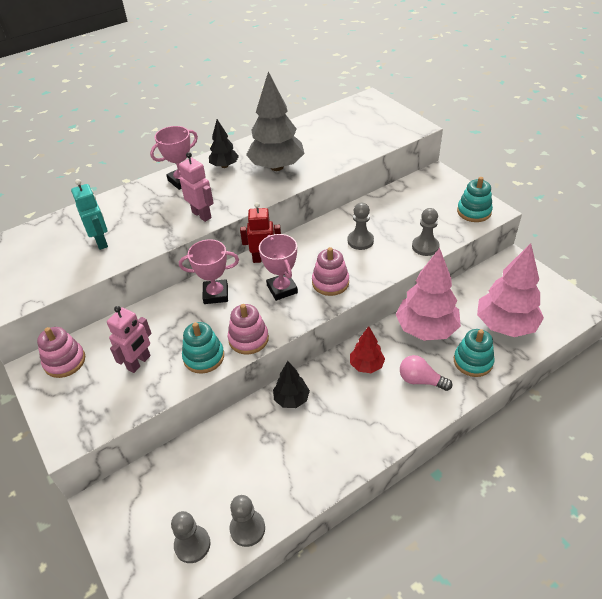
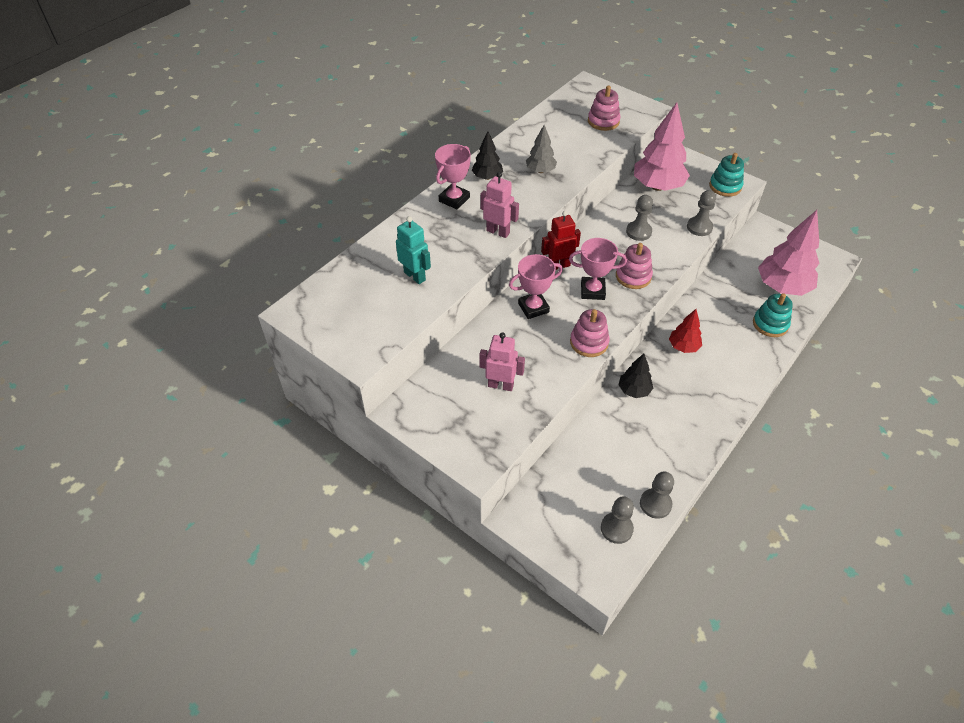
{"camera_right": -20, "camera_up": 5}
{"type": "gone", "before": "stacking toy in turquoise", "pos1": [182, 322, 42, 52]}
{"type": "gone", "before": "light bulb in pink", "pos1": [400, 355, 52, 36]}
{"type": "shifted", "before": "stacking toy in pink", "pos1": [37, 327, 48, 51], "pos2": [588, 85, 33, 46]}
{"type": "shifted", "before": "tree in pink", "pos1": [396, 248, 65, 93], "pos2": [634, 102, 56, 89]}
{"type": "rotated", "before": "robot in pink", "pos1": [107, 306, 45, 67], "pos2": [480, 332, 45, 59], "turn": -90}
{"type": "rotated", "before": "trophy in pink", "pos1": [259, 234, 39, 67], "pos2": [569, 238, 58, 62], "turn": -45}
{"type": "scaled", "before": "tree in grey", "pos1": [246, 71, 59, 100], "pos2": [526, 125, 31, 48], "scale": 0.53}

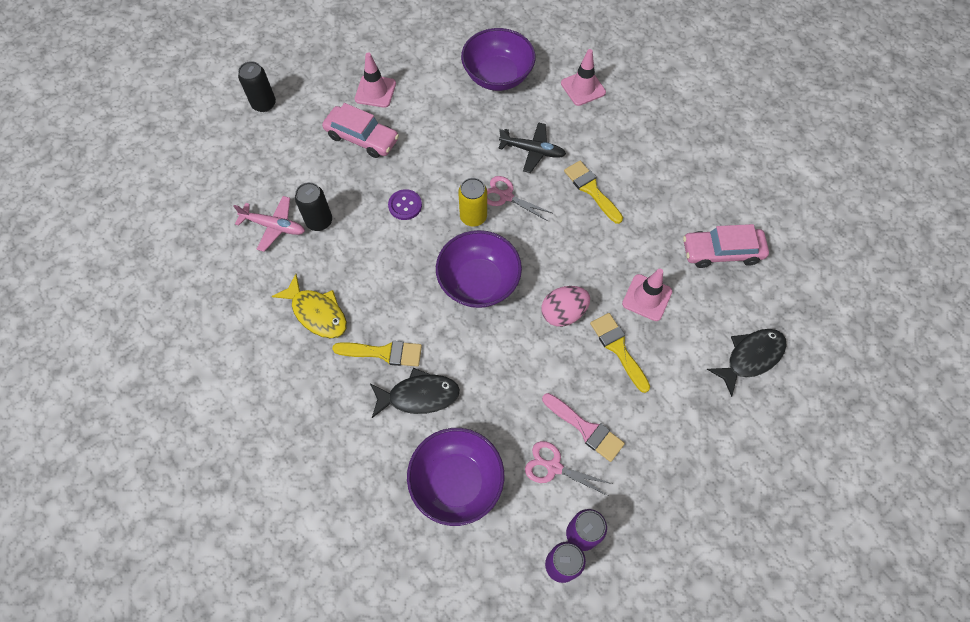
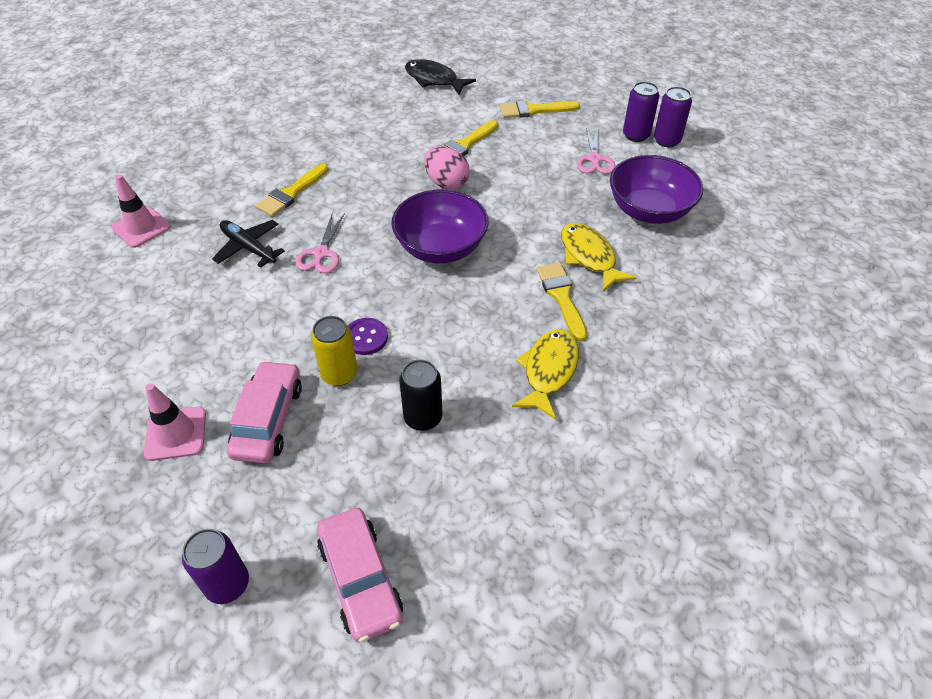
{"camera_right": -110, "camera_up": -15}
{"type": "gone", "before": "plane in pink", "pos1": [233, 196, 72, 56]}
{"type": "gone", "before": "bowl in purple", "pos1": [461, 28, 75, 63]}
{"type": "gone", "before": "brush in pink", "pos1": [542, 393, 83, 69]}
{"type": "gone", "before": "traffic cone in pink", "pos1": [622, 269, 50, 52]}
{"type": "new", "after": "brush in yellow", "pos2": [500, 100, 80, 18]}
{"type": "shifted", "before": "can in yellow", "pos1": [458, 178, 29, 49], "pos2": [311, 316, 47, 70]}
{"type": "shifted", "before": "car in pink", "pos1": [683, 224, 86, 44], "pos2": [317, 508, 86, 135]}
{"type": "repainted", "before": "can in black", "after": "can in purple", "pos1": [238, 61, 38, 51], "pos2": [182, 529, 67, 75]}
{"type": "repainted", "before": "fish in black", "after": "fish in yellow", "pos1": [370, 368, 90, 50], "pos2": [561, 223, 75, 69]}
{"type": "rotated", "before": "plane in black", "pos1": [498, 122, 68, 51], "pos2": [212, 220, 73, 48], "turn": -45}

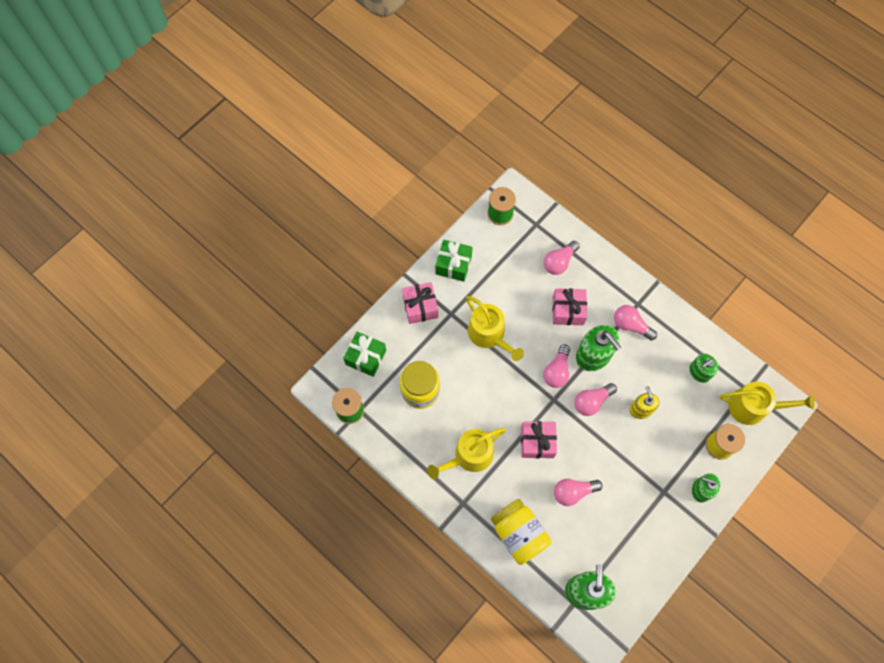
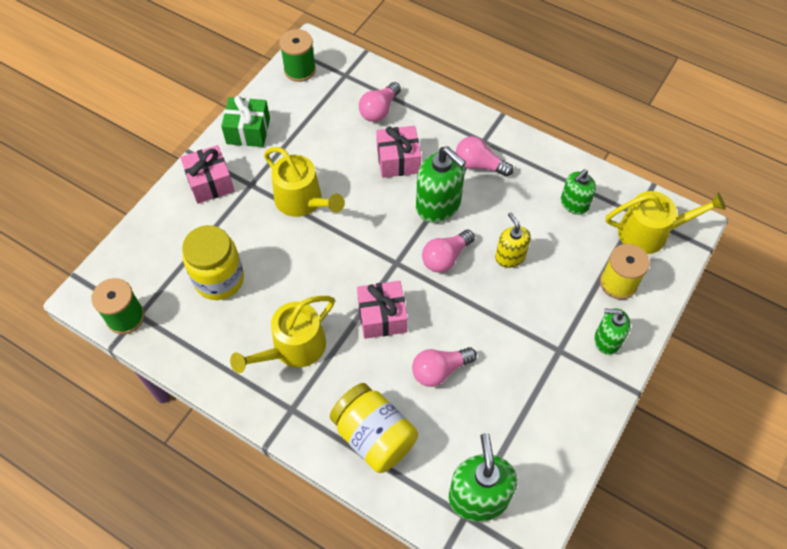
{"camera_right": -10, "camera_up": -10}
{"type": "gone", "before": "gift in green", "pos1": [343, 332, 43, 45]}
{"type": "gone", "before": "light bulb in pink", "pos1": [543, 344, 27, 44]}

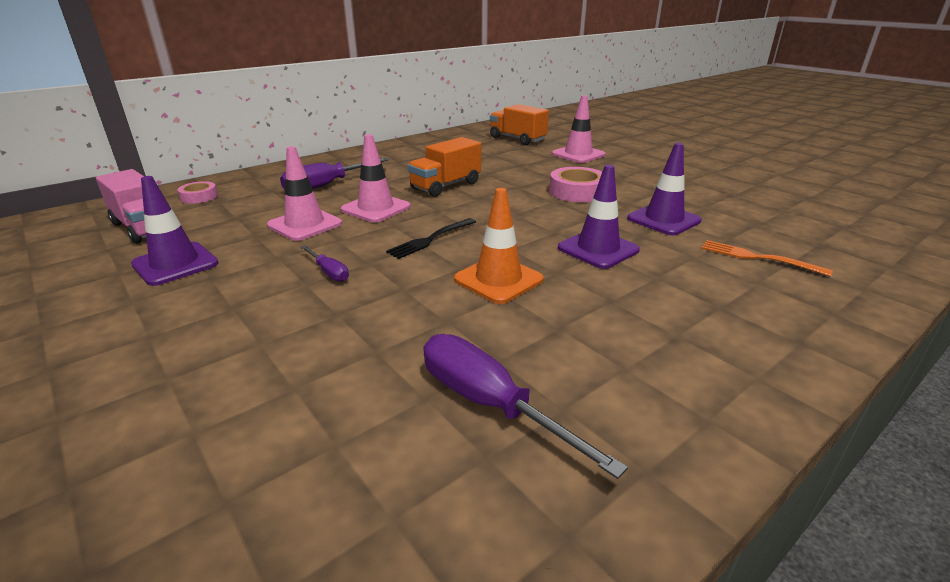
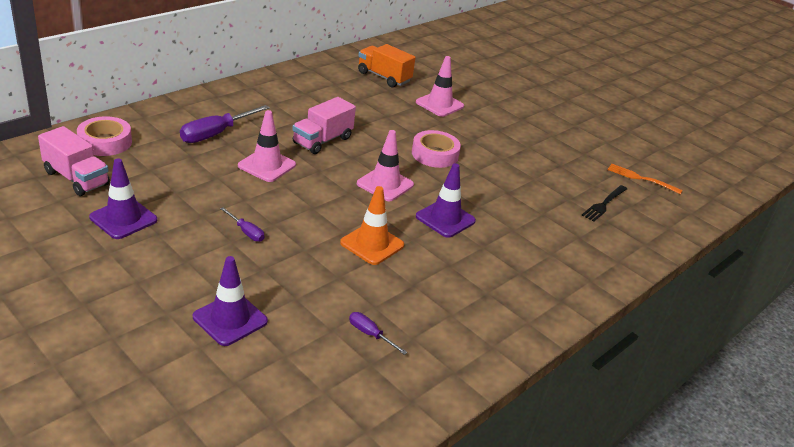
{"camera_right": -10, "camera_up": 5}
{"type": "shifted", "before": "traffic cone in pink", "pos1": [267, 146, 75, 95], "pos2": [357, 130, 57, 71]}
{"type": "shifted", "before": "fork in black", "pos1": [386, 218, 90, 41], "pos2": [582, 185, 45, 37]}
{"type": "shifted", "before": "traffic cone in purple", "pos1": [627, 143, 75, 92], "pos2": [193, 256, 75, 90]}
{"type": "shifted", "before": "fork in orange", "pos1": [702, 240, 131, 37], "pos2": [608, 163, 75, 31]}
{"type": "repainted", "before": "truck in orange", "after": "truck in pink", "pos1": [407, 137, 74, 60], "pos2": [292, 97, 64, 57]}
{"type": "scaled", "before": "tape in pink", "pos1": [177, 181, 41, 23], "pos2": [77, 116, 55, 40], "scale": 1.66}
{"type": "scaled", "before": "screwdriver in purple", "pos1": [423, 334, 205, 145], "pos2": [349, 312, 58, 43], "scale": 0.52}

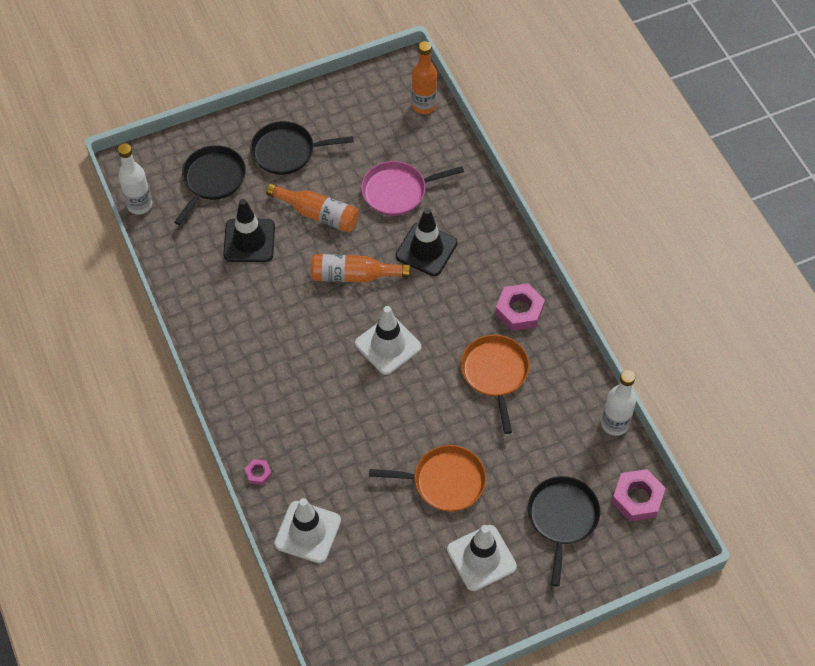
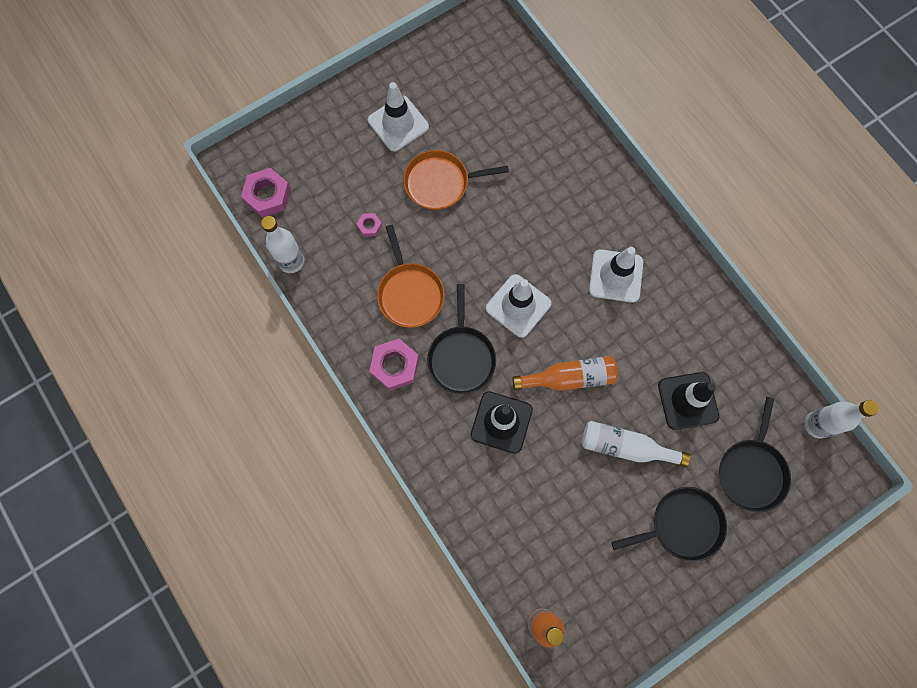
{"camera_right": 170, "camera_up": 15}
{"type": "gone", "before": "pan in pink", "pos1": [361, 161, 103, 55]}
{"type": "shifted", "before": "nut in pink", "pos1": [245, 459, 27, 26], "pos2": [357, 213, 25, 24]}
{"type": "shifted", "before": "traffic cone in white", "pos1": [274, 498, 67, 65], "pos2": [589, 247, 54, 56]}
{"type": "shifted", "before": "pan in black", "pos1": [528, 476, 72, 111], "pos2": [427, 284, 69, 110]}
{"type": "repainted", "before": "bottle in orange", "after": "bottle in white", "pos1": [266, 183, 93, 49], "pos2": [582, 421, 108, 46]}

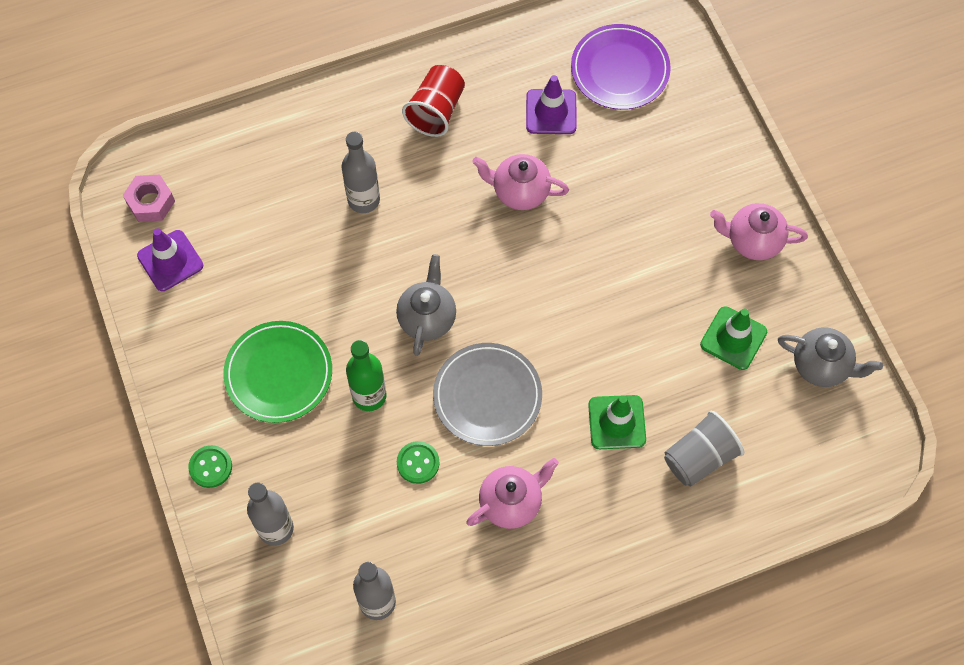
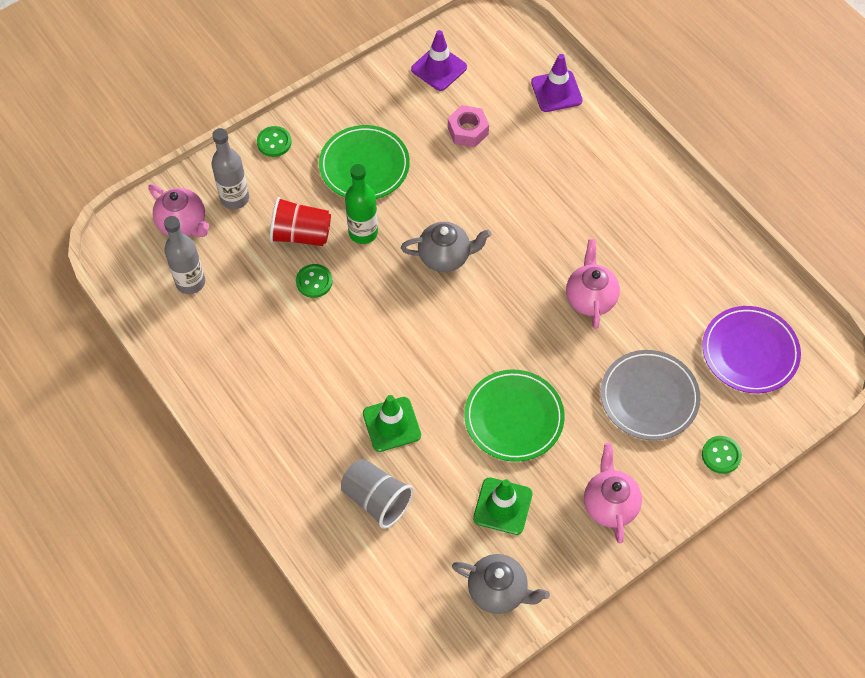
{"camera_right": 75, "camera_up": -5}
{"type": "gone", "before": "bottle in grey", "pos1": [341, 132, 39, 81]}
{"type": "new", "after": "plate in green", "pos2": [464, 370, 101, 92]}
{"type": "new", "after": "button in green", "pos2": [702, 436, 40, 38]}
{"type": "shifted", "before": "nut in pink", "pos1": [123, 175, 52, 47], "pos2": [448, 105, 41, 42]}
{"type": "shifted", "before": "cup in red", "pos1": [402, 65, 63, 72], "pos2": [270, 197, 61, 49]}
{"type": "shifted", "before": "plate in grey", "pos1": [433, 343, 109, 103], "pos2": [601, 350, 99, 90]}
{"type": "shifted", "before": "teapot in pink", "pos1": [466, 458, 93, 71], "pos2": [148, 184, 61, 53]}
{"type": "shifted", "before": "traffic cone in purple", "pos1": [526, 75, 51, 59], "pos2": [531, 54, 52, 58]}
{"type": "rotated", "before": "teapot in grey", "pos1": [778, 327, 105, 60], "pos2": [452, 554, 98, 60], "turn": -75}

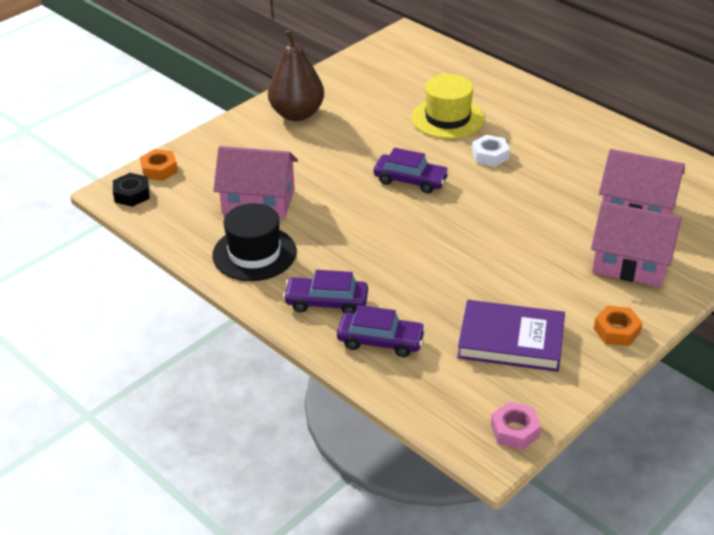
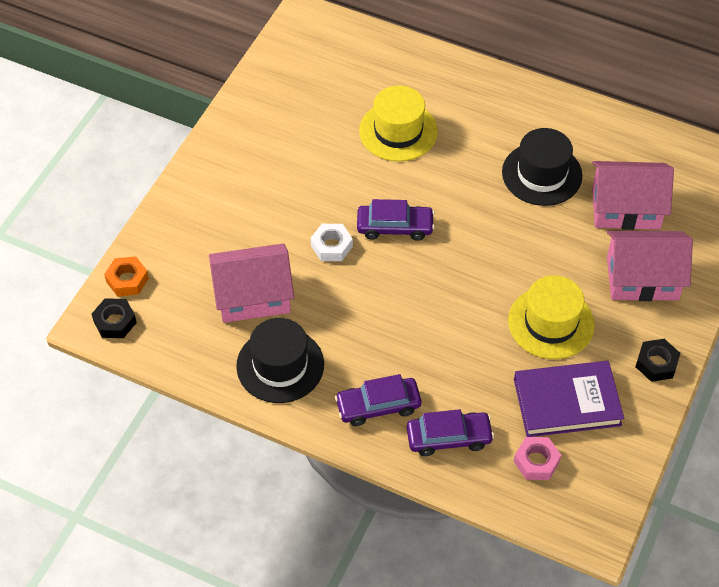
{"camera_right": -20, "camera_up": 15}
{"type": "gone", "before": "pear in brown", "pos1": [268, 30, 56, 91]}
{"type": "new", "after": "hat in black", "pos2": [502, 128, 81, 78]}
{"type": "new", "after": "hat in yellow", "pos2": [508, 275, 87, 84]}
{"type": "shifted", "before": "nut in white", "pos1": [472, 135, 38, 32], "pos2": [311, 224, 42, 37]}
{"type": "shifted", "before": "nut in pink", "pos1": [491, 401, 50, 49], "pos2": [514, 437, 47, 43]}
{"type": "repainted", "before": "nut in orange", "after": "nut in black", "pos1": [594, 306, 49, 40], "pos2": [636, 339, 44, 43]}

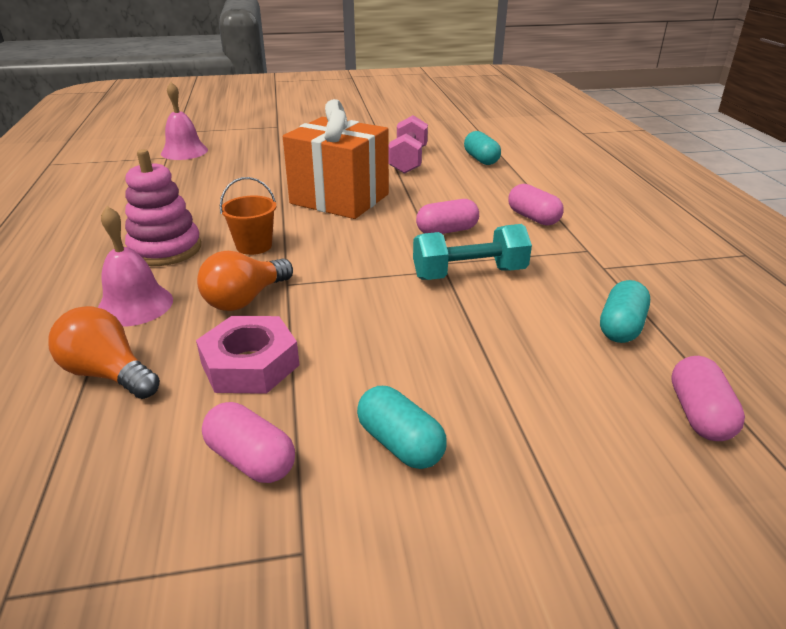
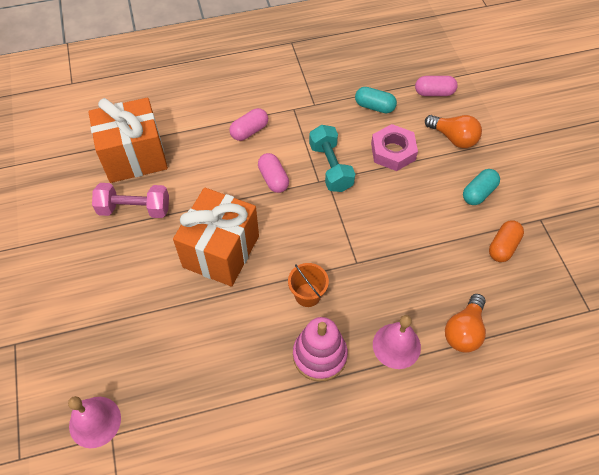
{"camera_right": -95, "camera_up": 25}
{"type": "shifted", "before": "nut in pink", "pos1": [196, 316, 103, 78], "pos2": [371, 124, 47, 47]}
{"type": "shifted", "before": "light bulb in orange", "pos1": [197, 251, 96, 60], "pos2": [425, 115, 57, 33]}
{"type": "swapped", "before": "capsule in turquoise", "after": "gift in orange", "pos1": [464, 131, 37, 34], "pos2": [88, 98, 80, 85]}
{"type": "repainted", "before": "capsule in pink", "after": "capsule in orange", "pos1": [202, 402, 93, 81], "pos2": [489, 220, 35, 42]}

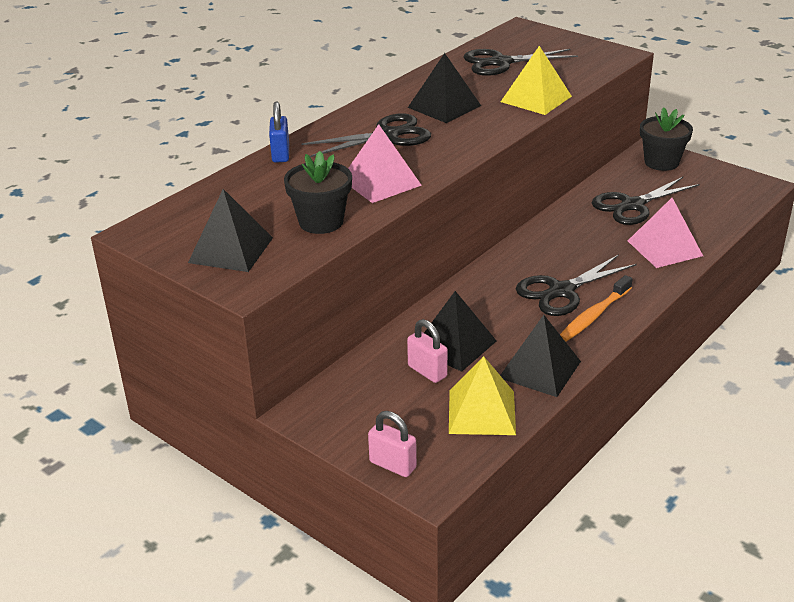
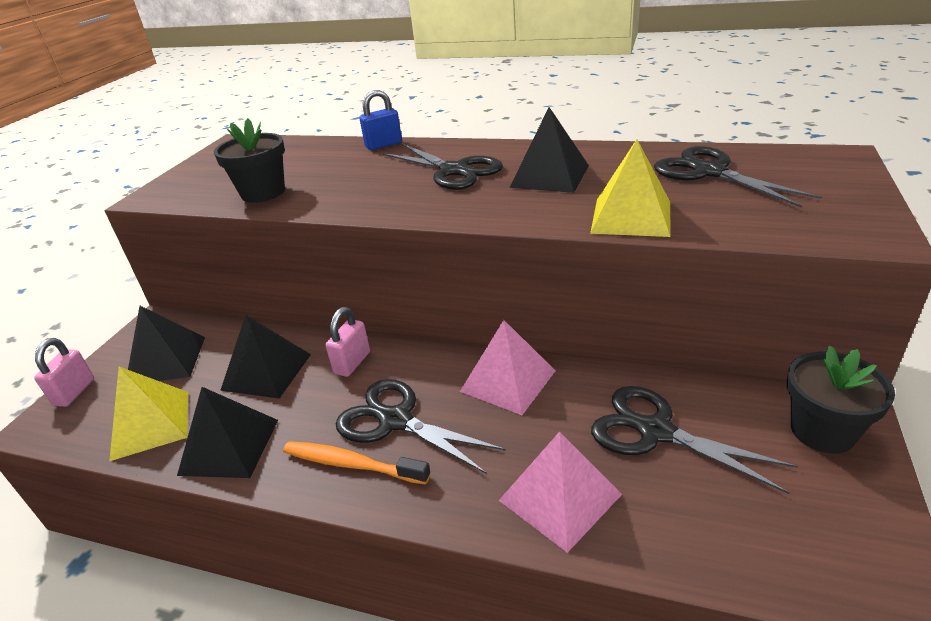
{"camera_right": 70, "camera_up": 0}
{"type": "shifted", "before": "pyramid in black", "pos1": [188, 189, 85, 83], "pos2": [128, 306, 77, 75]}
{"type": "shifted", "before": "pyramid in pink", "pos1": [348, 124, 74, 79], "pos2": [460, 320, 95, 95]}
{"type": "shifted", "before": "padlock in pink", "pos1": [407, 319, 41, 64], "pos2": [325, 307, 45, 70]}

